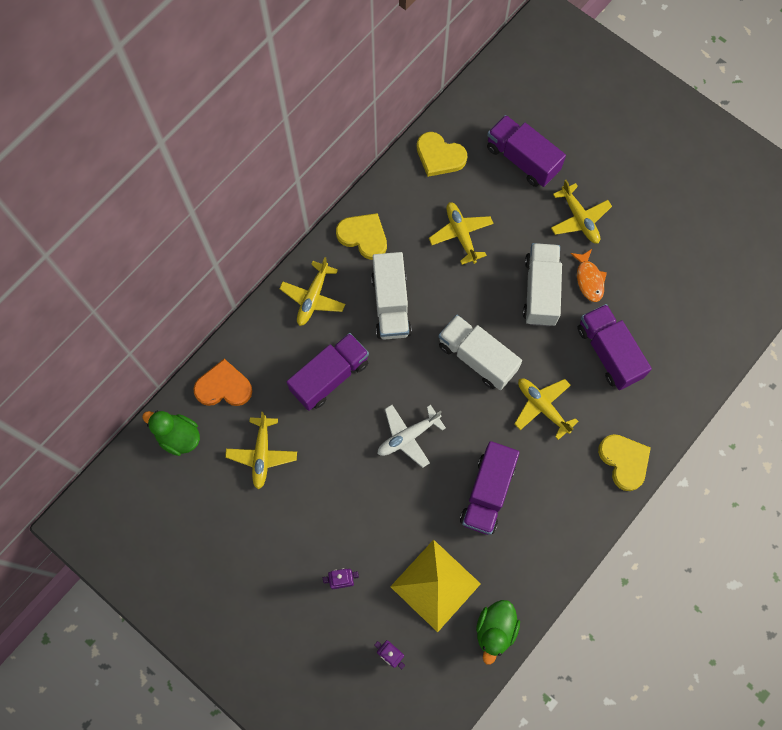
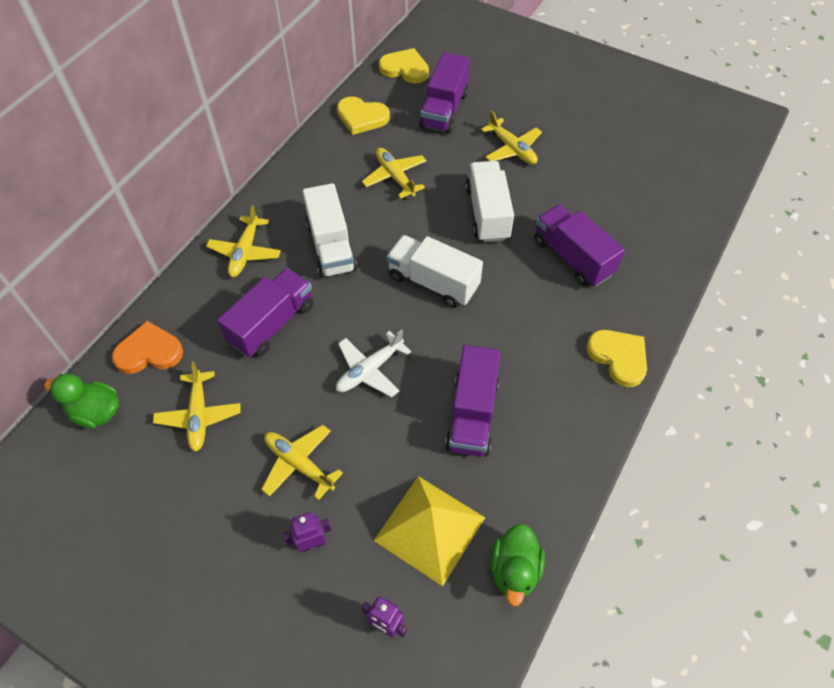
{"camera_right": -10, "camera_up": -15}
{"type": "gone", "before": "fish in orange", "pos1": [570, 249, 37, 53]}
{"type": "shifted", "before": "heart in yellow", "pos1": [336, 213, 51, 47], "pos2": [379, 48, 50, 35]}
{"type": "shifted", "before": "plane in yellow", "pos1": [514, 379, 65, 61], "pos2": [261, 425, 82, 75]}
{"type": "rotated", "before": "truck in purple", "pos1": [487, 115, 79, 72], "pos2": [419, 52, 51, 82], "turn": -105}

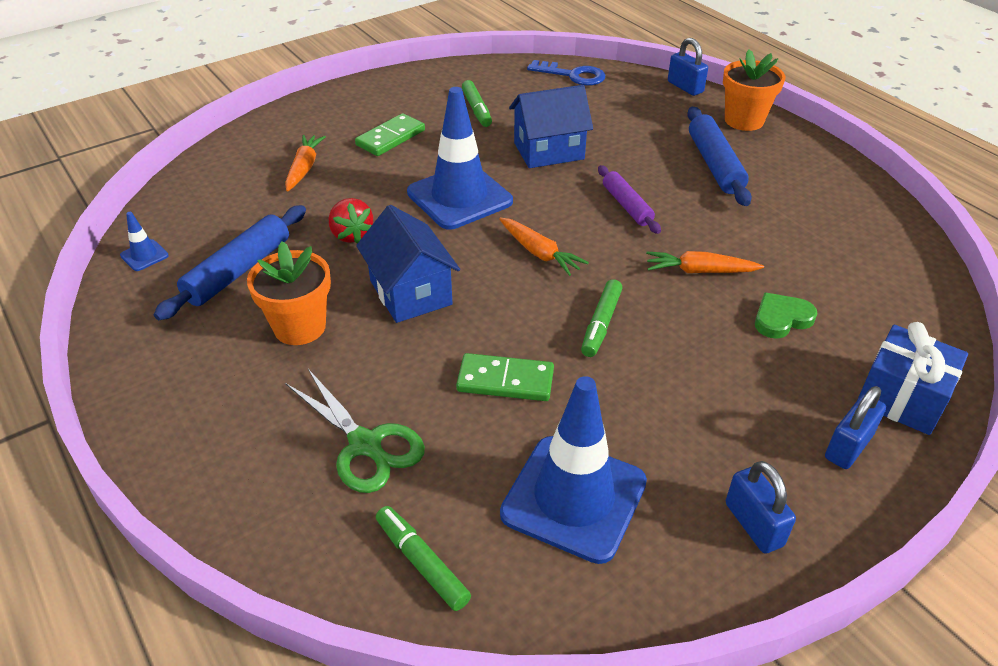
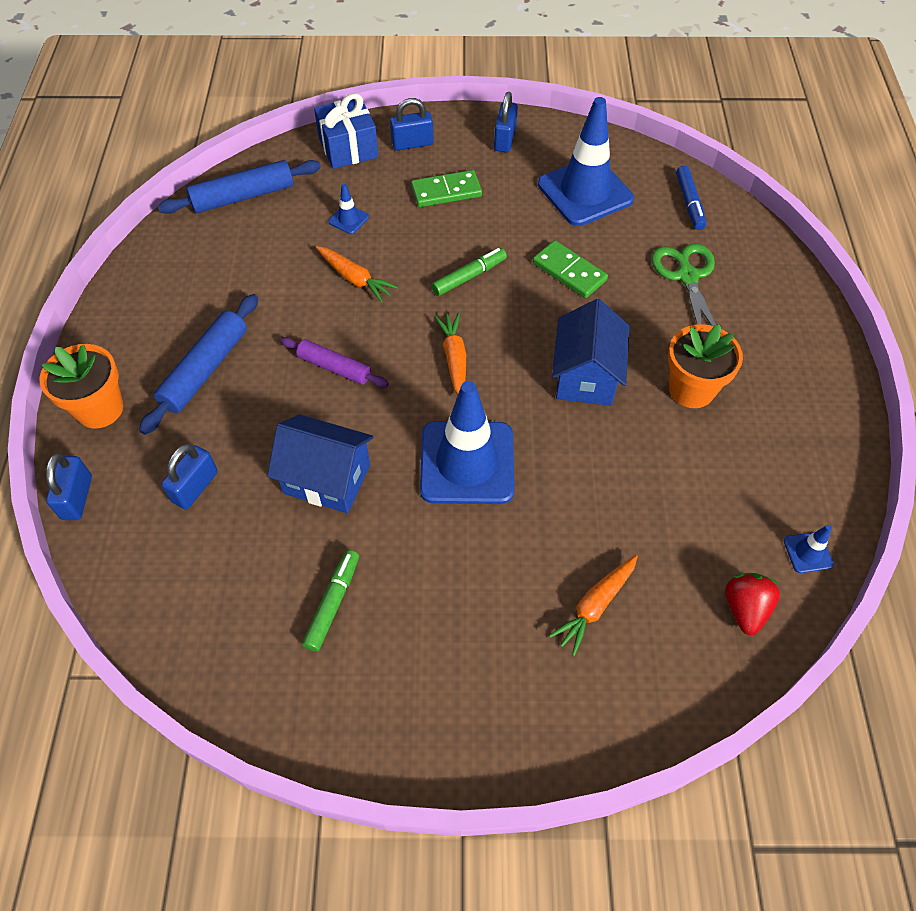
{"camera_right": -145, "camera_up": 15}
{"type": "gone", "before": "key in blue", "pos1": [527, 60, 78, 26]}
{"type": "new", "after": "padlock in blue", "pos2": [161, 444, 57, 66]}
{"type": "shifted", "before": "rolling pin in blue", "pos1": [154, 205, 152, 115], "pos2": [158, 160, 163, 54]}
{"type": "shifted", "before": "strawberry in red", "pos1": [328, 198, 45, 46], "pos2": [725, 573, 55, 62]}
{"type": "shifted", "before": "domino in green", "pos1": [355, 113, 70, 43], "pos2": [411, 170, 71, 37]}
{"type": "swapped", "before": "heart in green", "after": "traffic cone in blue", "pos1": [755, 292, 63, 47], "pos2": [328, 183, 41, 51]}
{"type": "repainted", "before": "marker in green", "after": "marker in blue", "pos1": [376, 506, 95, 105], "pos2": [676, 166, 30, 64]}
{"type": "rotated", "before": "rolling pin in purple", "pos1": [598, 165, 63, 69], "pos2": [280, 337, 109, 50], "turn": -75}

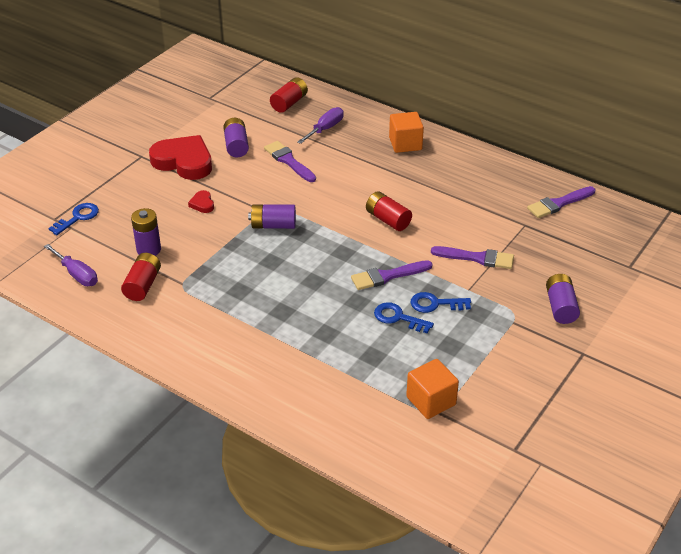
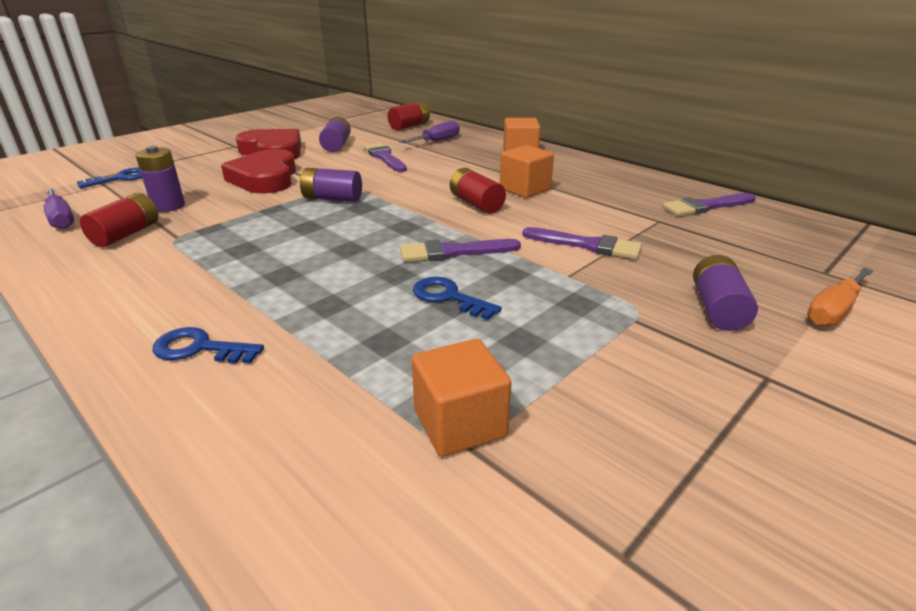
{"camera_right": 10, "camera_up": -10}
{"type": "new", "after": "cube in orange", "pos2": [500, 145, 54, 53]}
{"type": "new", "after": "screwdriver in orange", "pos2": [807, 268, 66, 58]}
{"type": "shifted", "before": "key in blue", "pos1": [410, 292, 61, 21], "pos2": [153, 327, 111, 37]}
{"type": "scaled", "before": "heart in red", "pos1": [188, 190, 26, 23], "pos2": [221, 149, 75, 44], "scale": 2.35}

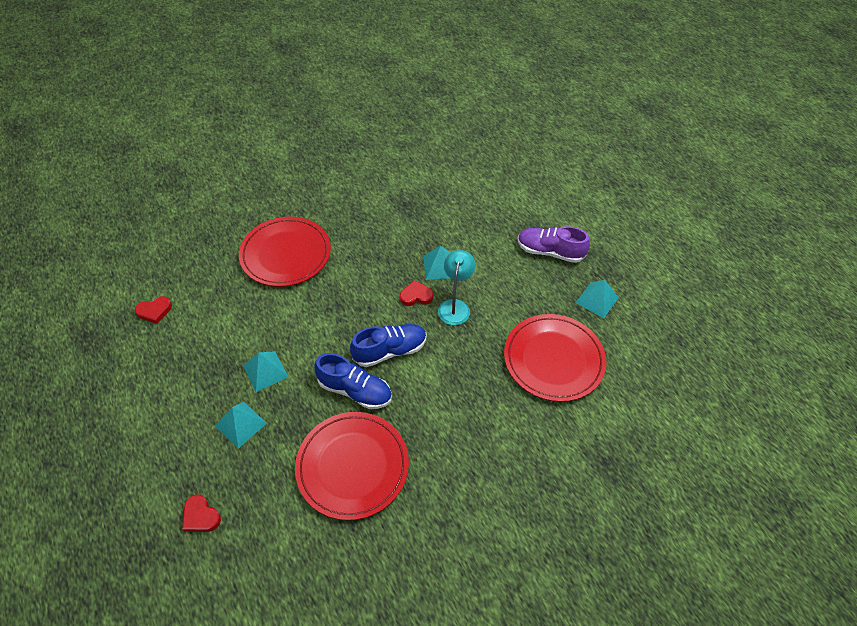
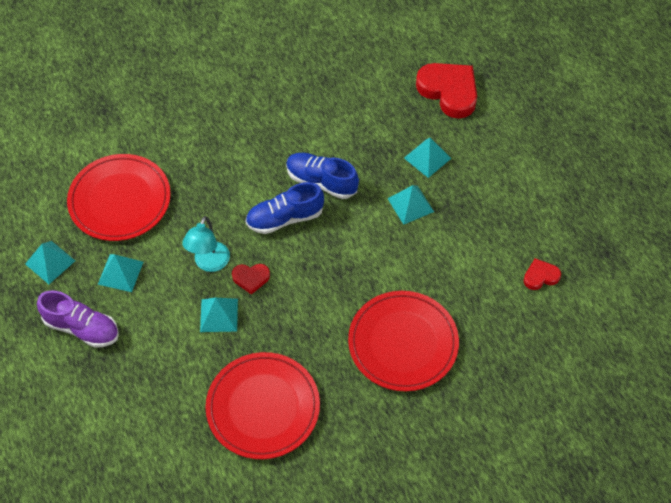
{"camera_right": -175, "camera_up": 5}
{"type": "new", "after": "pyramid in turquoise", "pos2": [98, 254, 45, 38]}
{"type": "shifted", "before": "plate in red", "pos1": [295, 412, 114, 108], "pos2": [205, 352, 115, 107]}
{"type": "scaled", "before": "heart in red", "pos1": [182, 494, 39, 38], "pos2": [416, 63, 61, 56], "scale": 2.01}

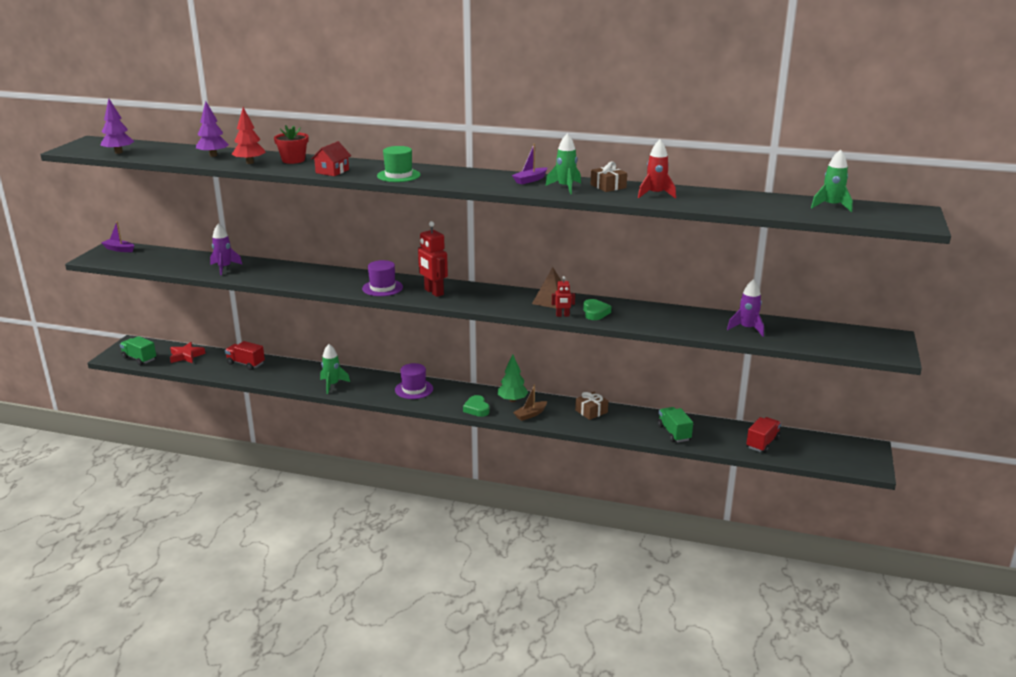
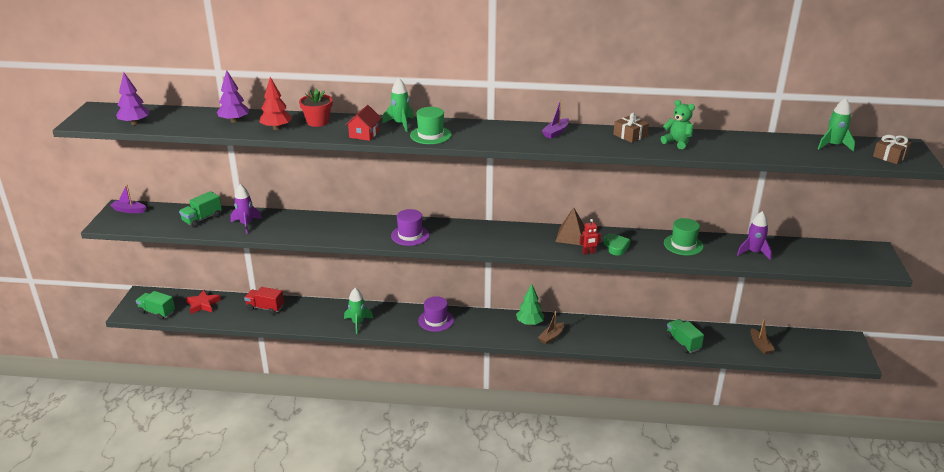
{"camera_right": -10, "camera_up": 5}
{"type": "gone", "before": "robot in red", "pos1": [418, 221, 30, 76]}
{"type": "gone", "before": "heart in green", "pos1": [463, 395, 27, 22]}
{"type": "new", "after": "truck in green", "pos2": [179, 191, 43, 37]}
{"type": "new", "after": "hat in green", "pos2": [664, 218, 40, 37]}
{"type": "shifted", "before": "rocket in green", "pos1": [545, 133, 36, 61], "pos2": [382, 78, 32, 54]}
{"type": "shifted", "before": "gift in brown", "pos1": [575, 392, 33, 28], "pos2": [873, 135, 38, 29]}
{"type": "swapped", "before": "rocket in red", "after": "teddy bear in green", "pos1": [638, 140, 38, 59], "pos2": [660, 100, 35, 49]}
{"type": "swapped", "before": "truck in red", "after": "boat in brown", "pos1": [746, 417, 35, 36], "pos2": [751, 319, 24, 35]}

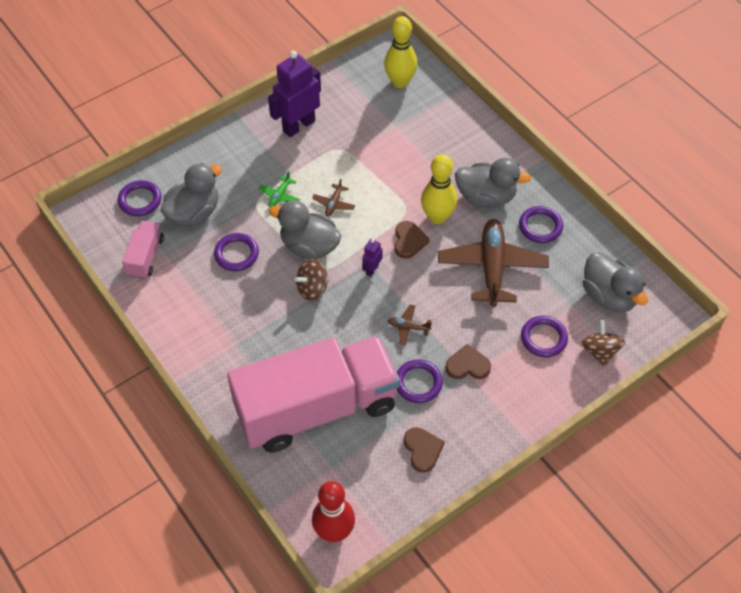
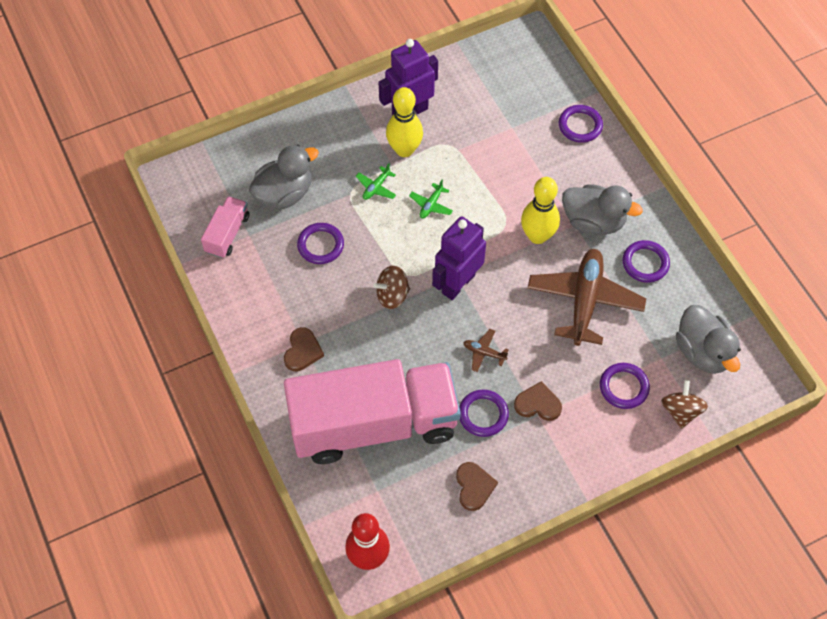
{"camera_right": 10, "camera_up": 5}
{"type": "gone", "before": "duck in grey", "pos1": [269, 200, 73, 60]}
{"type": "shifted", "before": "ring in purple", "pos1": [118, 180, 43, 36], "pos2": [559, 105, 44, 38]}
{"type": "shifted", "before": "bowling pin in yellow", "pos1": [384, 16, 33, 72], "pos2": [386, 87, 37, 70]}
{"type": "shifted", "before": "heart in brown", "pos1": [394, 221, 36, 38], "pos2": [284, 327, 40, 44]}
{"type": "repainted", "before": "plane in brown", "after": "plane in green", "pos1": [312, 179, 43, 37], "pos2": [409, 180, 44, 38]}
{"type": "scaled", "before": "robot in purple", "pos1": [362, 239, 21, 38], "pos2": [432, 216, 54, 84], "scale": 2.18}

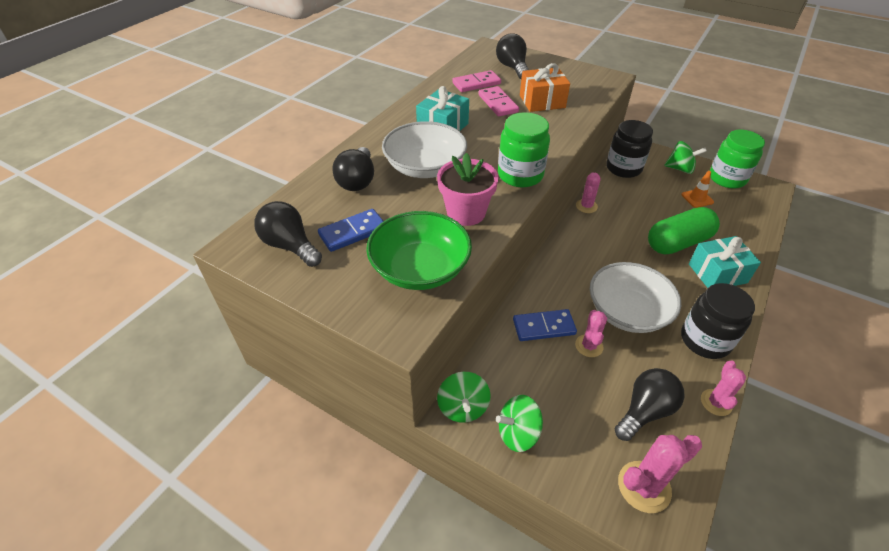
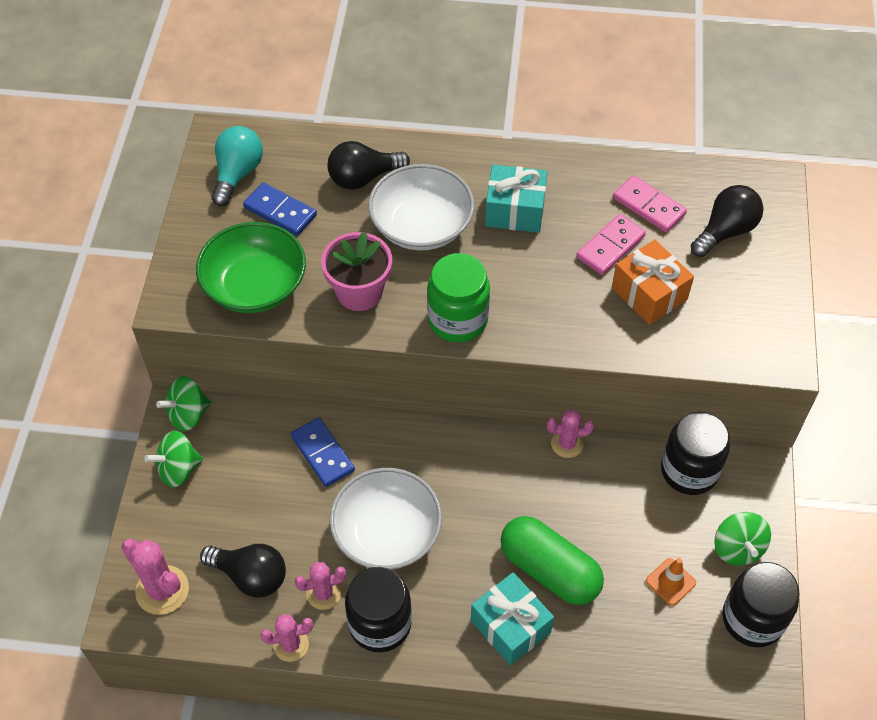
{"camera_right": 65, "camera_up": 10}
{"type": "shifted", "before": "cactus in pink", "pos1": [575, 310, 32, 47], "pos2": [295, 562, 51, 48]}
{"type": "repainted", "before": "light bulb in black", "after": "light bulb in turquoise", "pos1": [254, 201, 68, 66], "pos2": [212, 126, 51, 80]}
{"type": "repainted", "before": "jar in green", "after": "jar in black", "pos1": [710, 130, 55, 58], "pos2": [723, 562, 76, 85]}
{"type": "rotated", "before": "spinning top in green", "pos1": [496, 395, 47, 57], "pos2": [144, 430, 59, 57], "turn": -75}

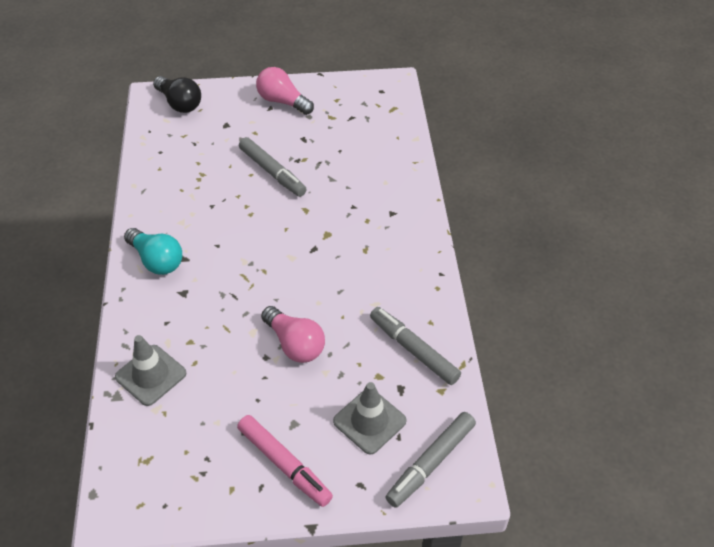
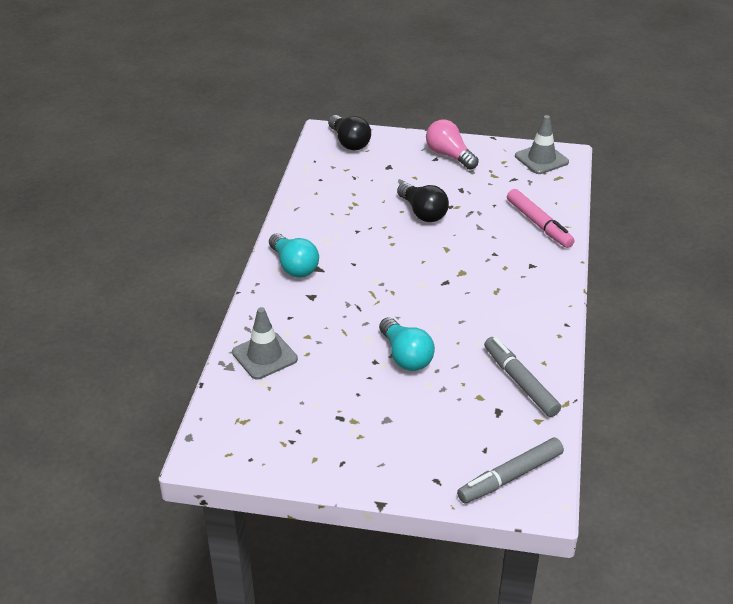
{"camera_right": 15, "camera_up": -10}
{"type": "shifted", "before": "marker in pink", "pos1": [237, 415, 96, 92], "pos2": [507, 189, 68, 59]}
{"type": "shifted", "before": "traffic cone in grey", "pos1": [333, 382, 74, 73], "pos2": [515, 115, 54, 59]}
{"type": "swapped", "before": "marker in grey", "after": "light bulb in black", "pos1": [239, 137, 68, 60], "pos2": [397, 182, 52, 40]}
{"type": "repainted", "before": "light bulb in pink", "after": "light bulb in turquoise", "pos1": [261, 306, 64, 57], "pos2": [379, 317, 56, 54]}

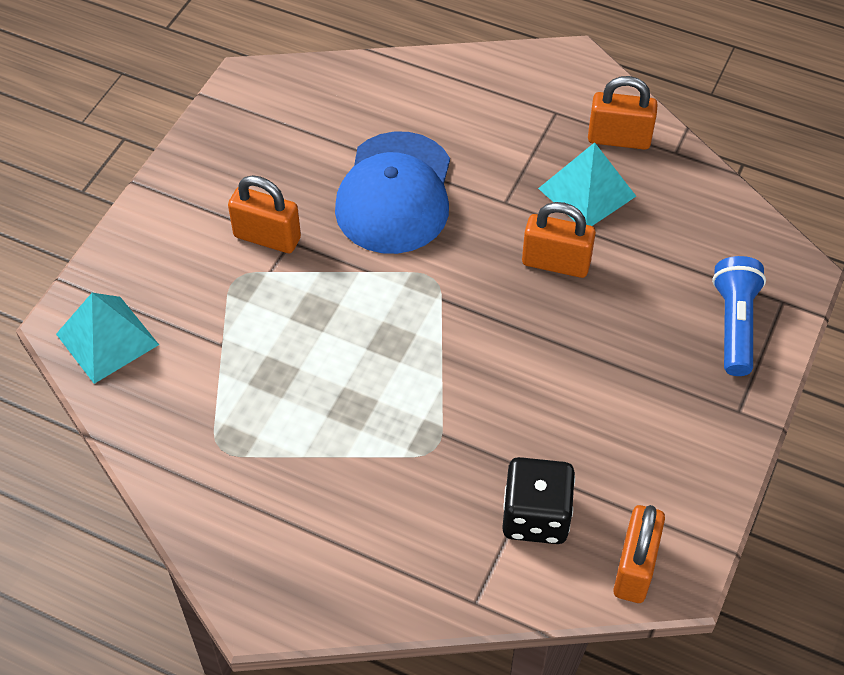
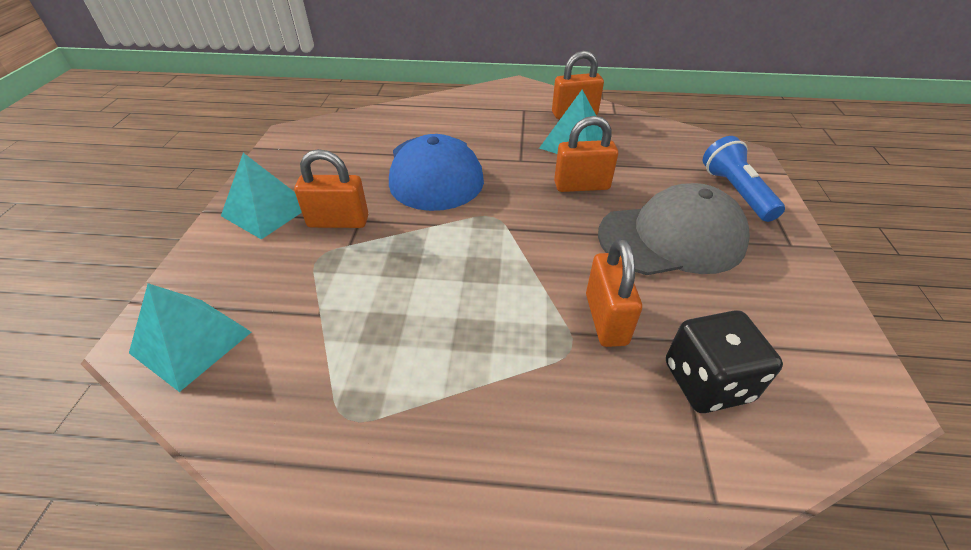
{"camera_right": -20, "camera_up": -10}
{"type": "new", "after": "pyramid in turquoise", "pos2": [221, 153, 81, 86]}
{"type": "new", "after": "cap in grey", "pos2": [598, 183, 152, 92]}
{"type": "shifted", "before": "padlock in orange", "pos1": [613, 505, 52, 98], "pos2": [586, 238, 56, 109]}

